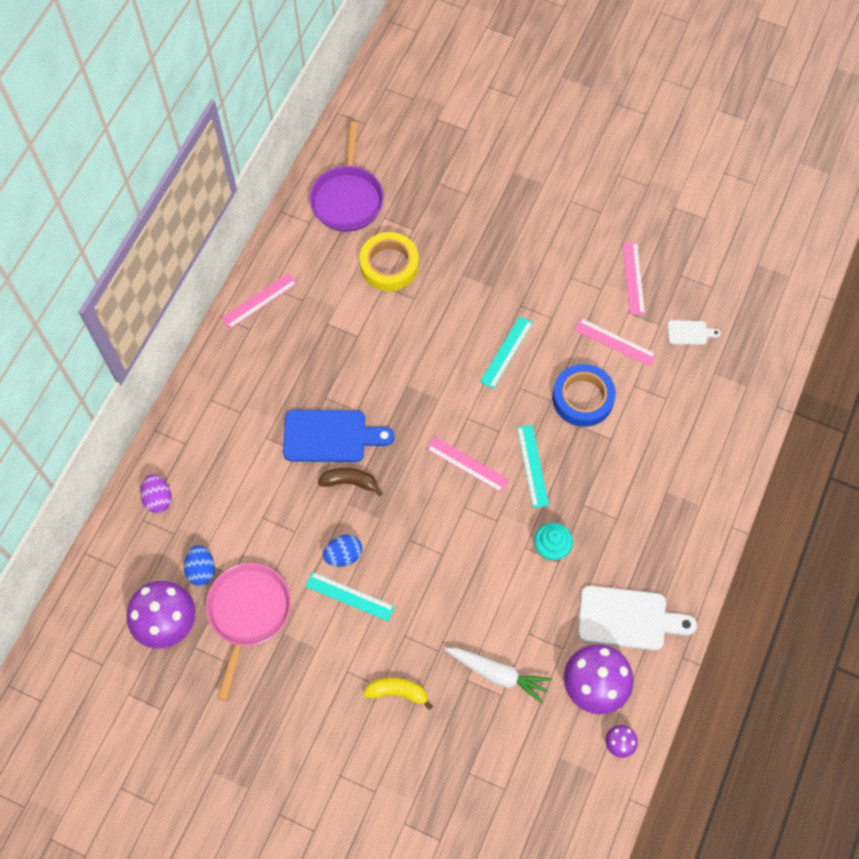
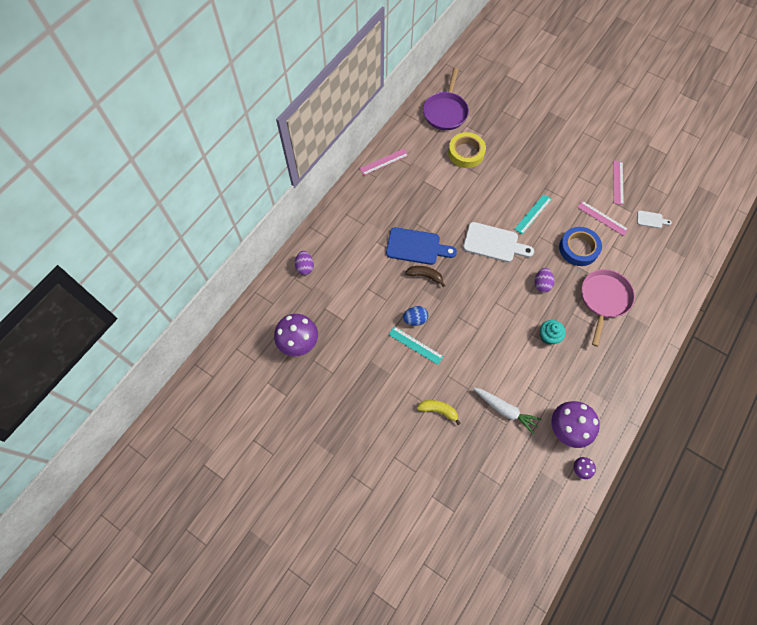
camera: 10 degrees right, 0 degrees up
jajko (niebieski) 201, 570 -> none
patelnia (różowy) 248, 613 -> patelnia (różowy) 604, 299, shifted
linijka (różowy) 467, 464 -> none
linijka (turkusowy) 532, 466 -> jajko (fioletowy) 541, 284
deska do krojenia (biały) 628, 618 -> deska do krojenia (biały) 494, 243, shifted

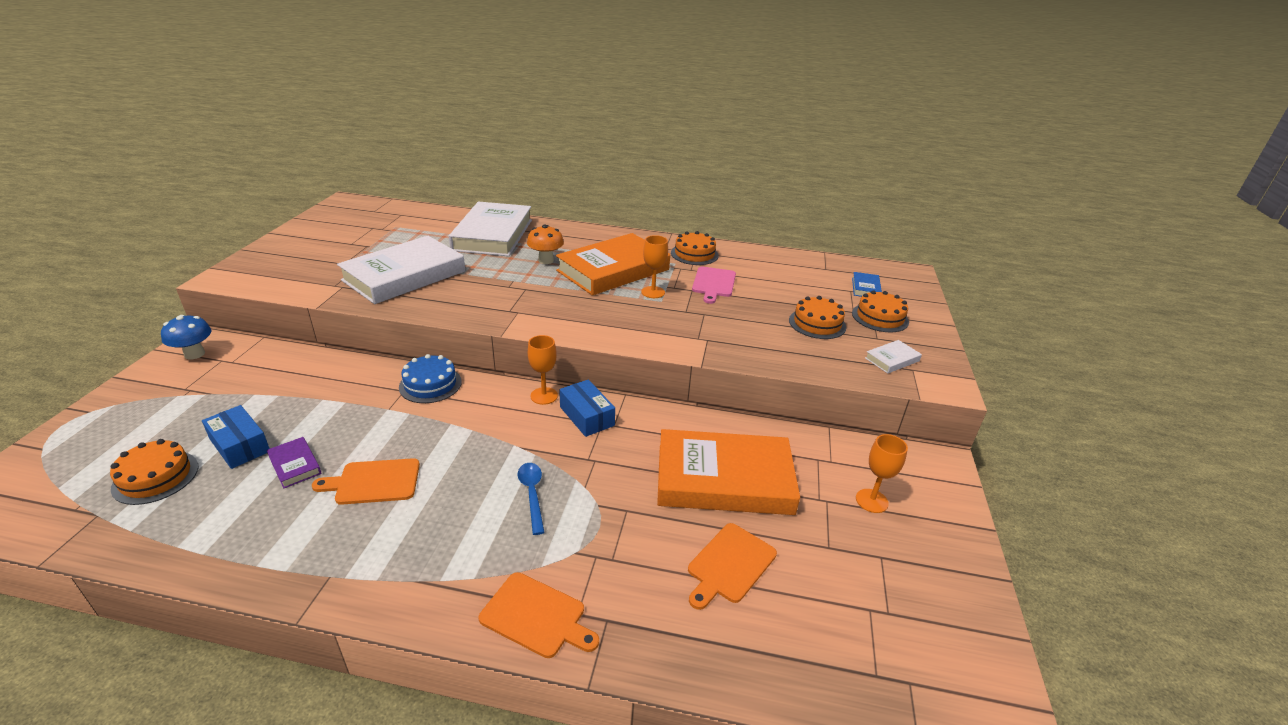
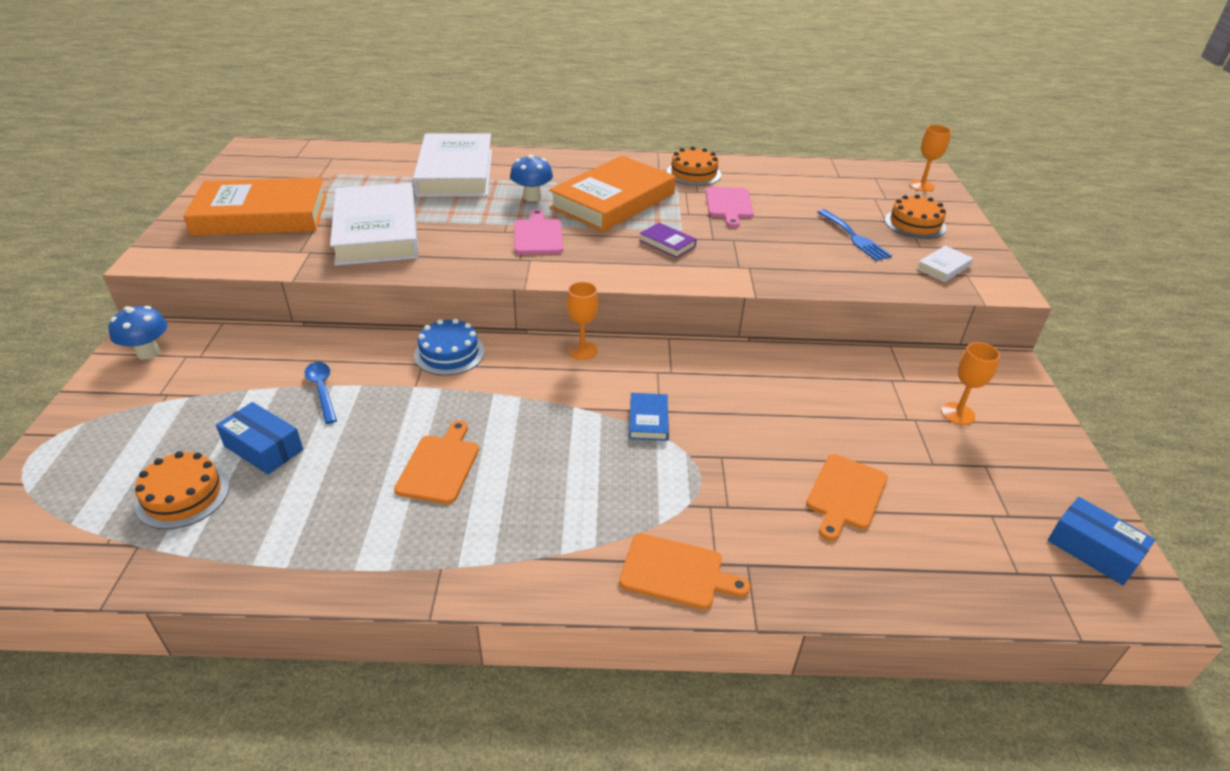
camera: 10 degrees left, 5 degrees up
książka (fioletowy) 295, 465 -> książka (fioletowy) 667, 243, shifted
deska do krojenia (pomarańczowy) 374, 482 -> deska do krojenia (pomarańczowy) 439, 466, 120 degrees clockwise
książka (biały) 404, 276 -> książka (biały) 377, 231, 45 degrees counterclockwise
łyżka (niebieski) 532, 494 -> łyżka (niebieski) 322, 390, shifted
grzyb (pomarańczowy) 546, 260 -> grzyb (niebieski) 532, 197
pudełko (niebieski) 587, 416 -> pudełko (niebieski) 1093, 550, shifted
kielich (pomarańczowy) 653, 292 -> kielich (pomarańczowy) 922, 186, shifted
książka (pomarańczowy) 724, 479 -> książka (pomarańczowy) 261, 215, shifted
tort (pomarańczowy) 817, 323 -> widelec (niebieski) 854, 237
książka (niebieski) 865, 288 -> książka (niebieski) 648, 420, shifted
none -> deska do krojenia (różowy) 538, 235

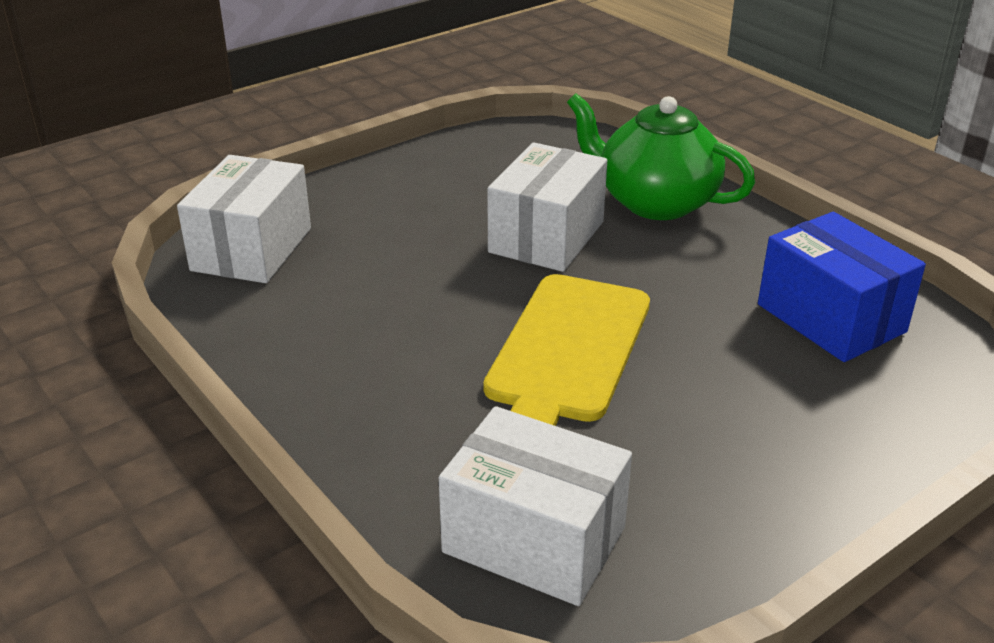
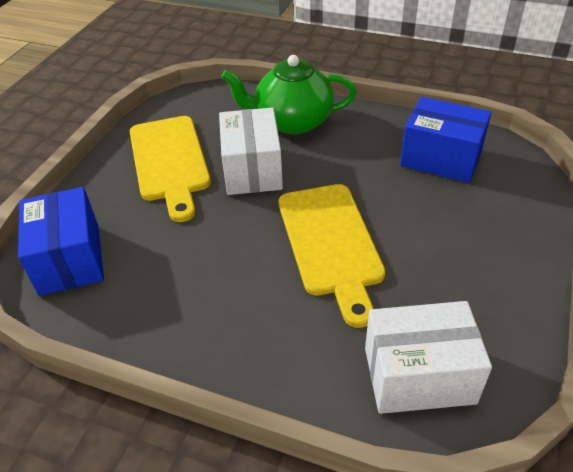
camera: 30 degrees left, 10 degrees up
pudełko (biały) 252, 249 -> pudełko (niebieski) 70, 259
none -> deska do krojenia (żółty) 169, 161

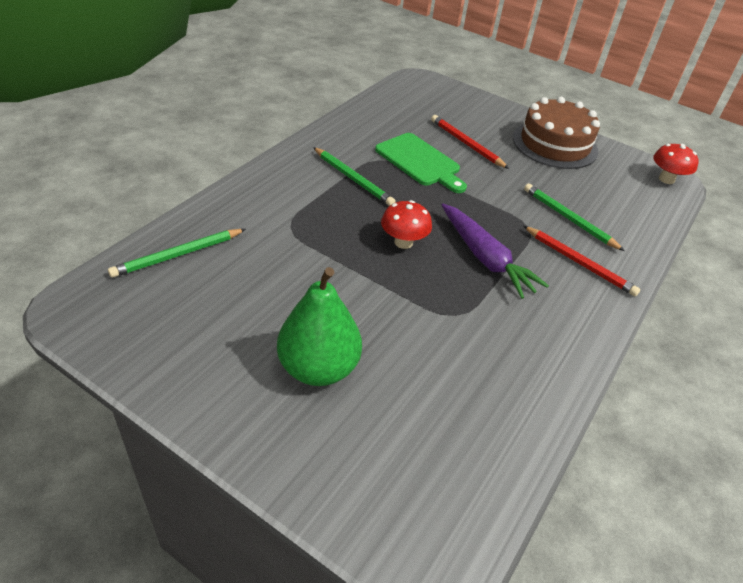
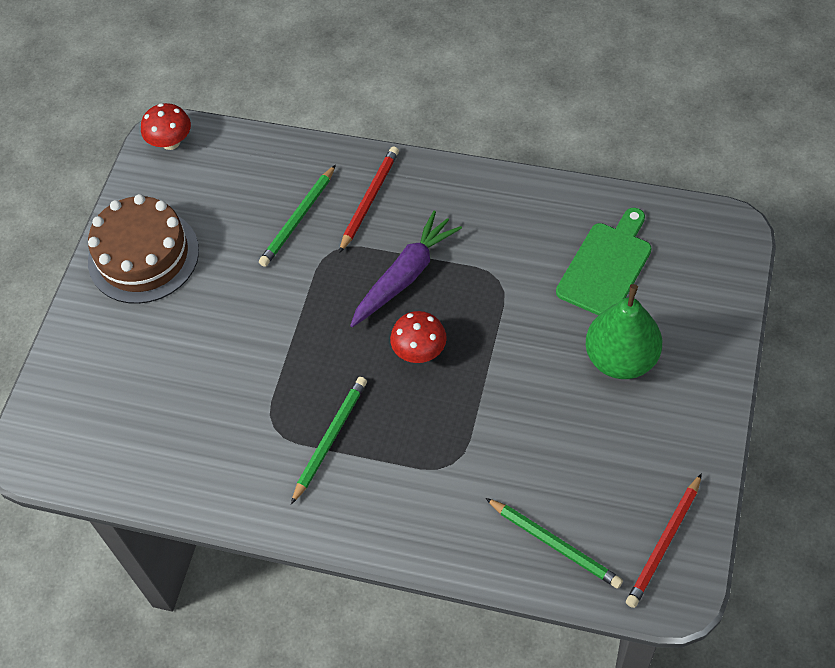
camera: 100 degrees left, 15 degrees up
deska do krojenia (zielony) 420, 162 -> deska do krojenia (zielony) 606, 266, shifted
ołówek (czerwony) 466, 144 -> ołówek (czerwony) 664, 543, shifted

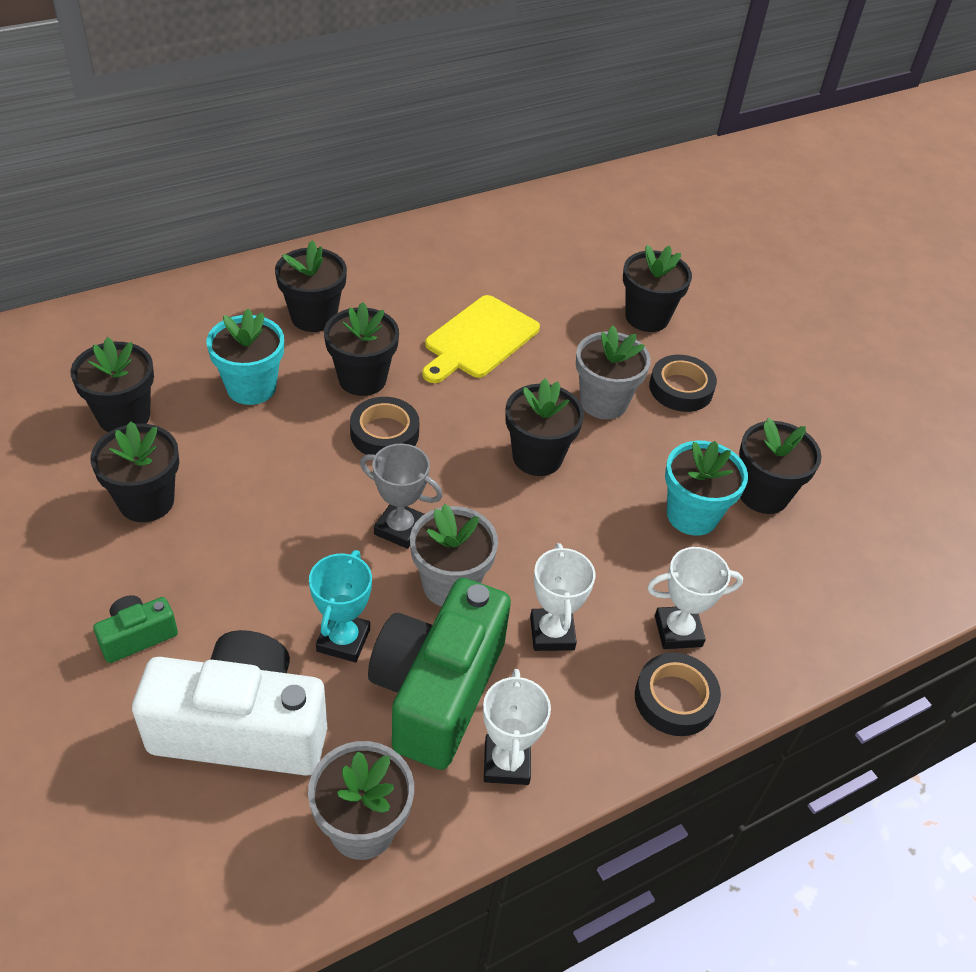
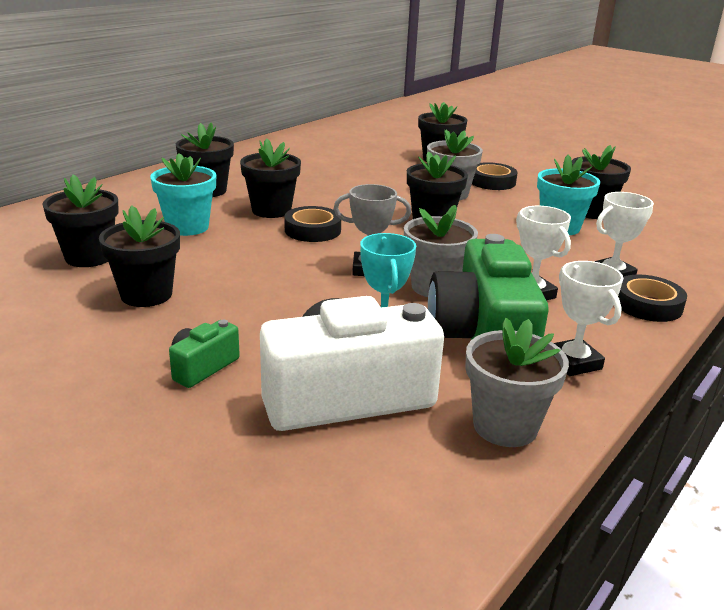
camera: 20 degrees left, 20 degrees down
deska do krojenia (żółty) 479, 340 -> none

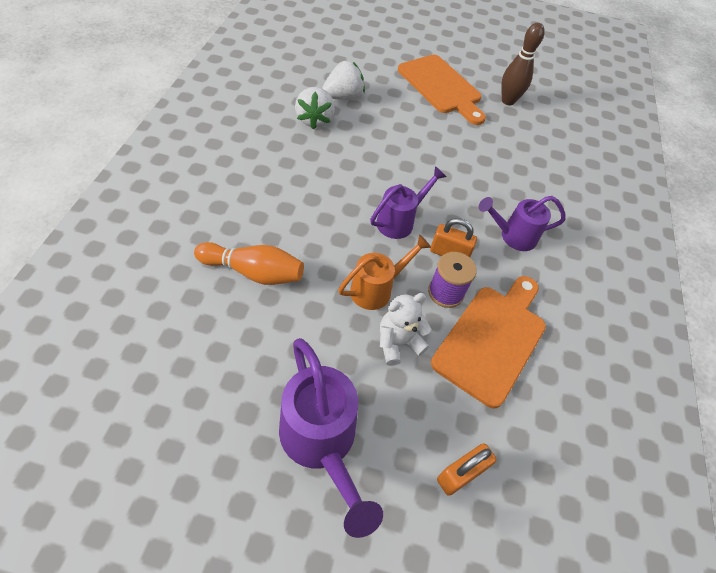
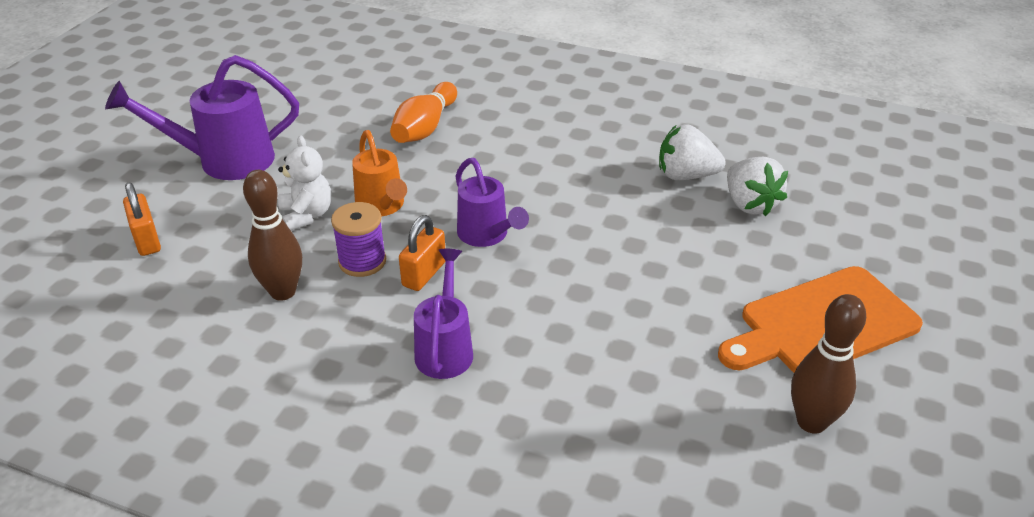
camera: 105 degrees right, 15 degrees down
deska do krojenia (pomarańczowy) 492, 339 -> kręgiel (brązowy) 283, 292

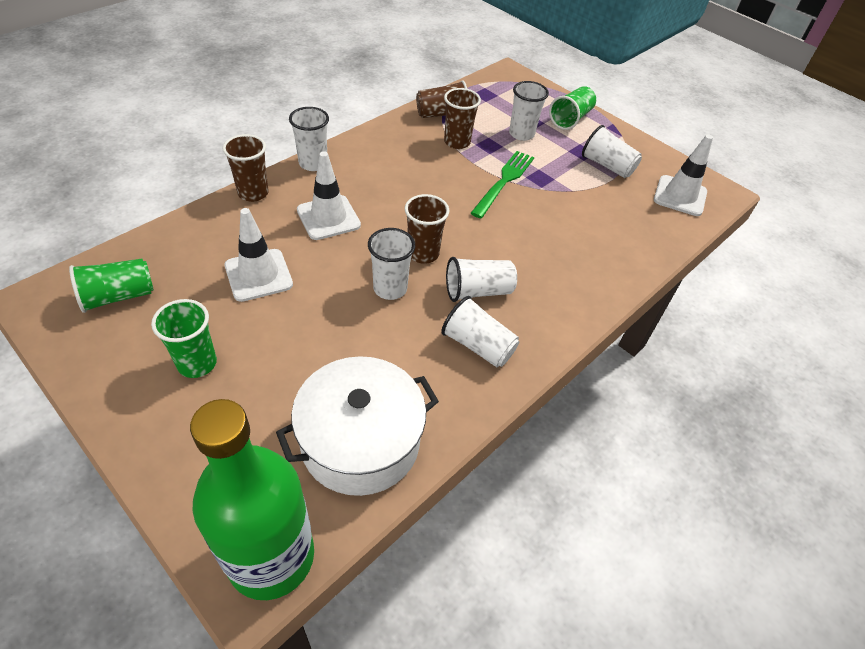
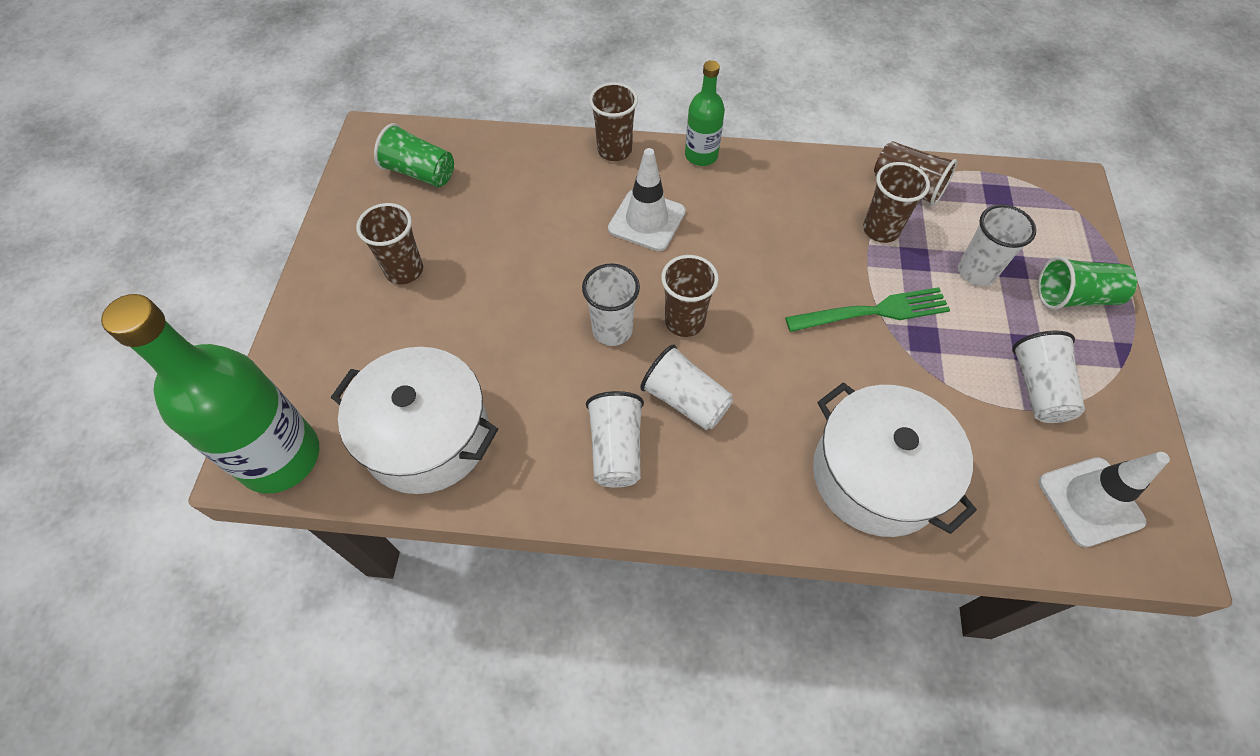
camera: 55 degrees right, 10 degrees up
szklanka (zielony) 197, 363 -> szklanka (brązowy) 404, 270
pachołek (biały) 258, 275 -> none
szklanka (biały) 313, 163 -> butelka (zielony) 701, 155
none -> garnek (biały) 876, 475

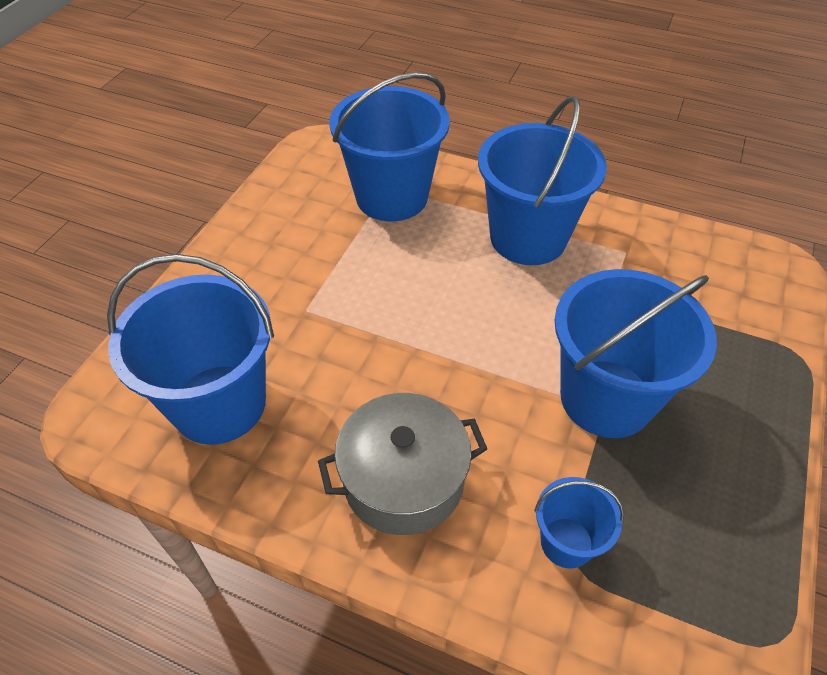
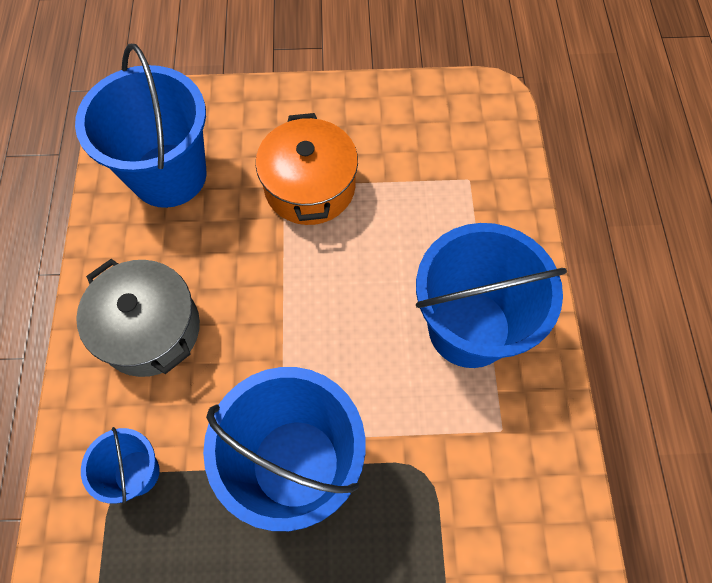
camera: 65 degrees right, 15 degrees up
wiadro (niebieski) 392, 197 -> none
none -> garnek (pomarańczowy) 310, 187

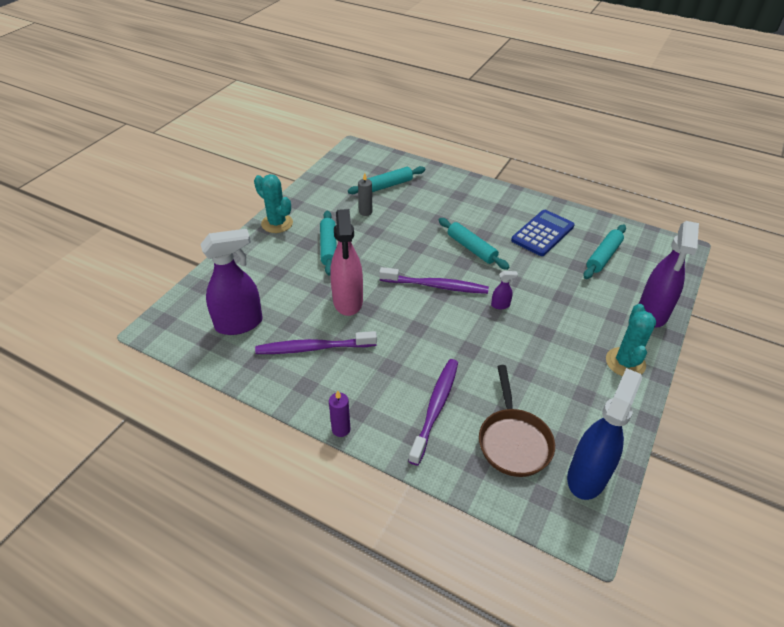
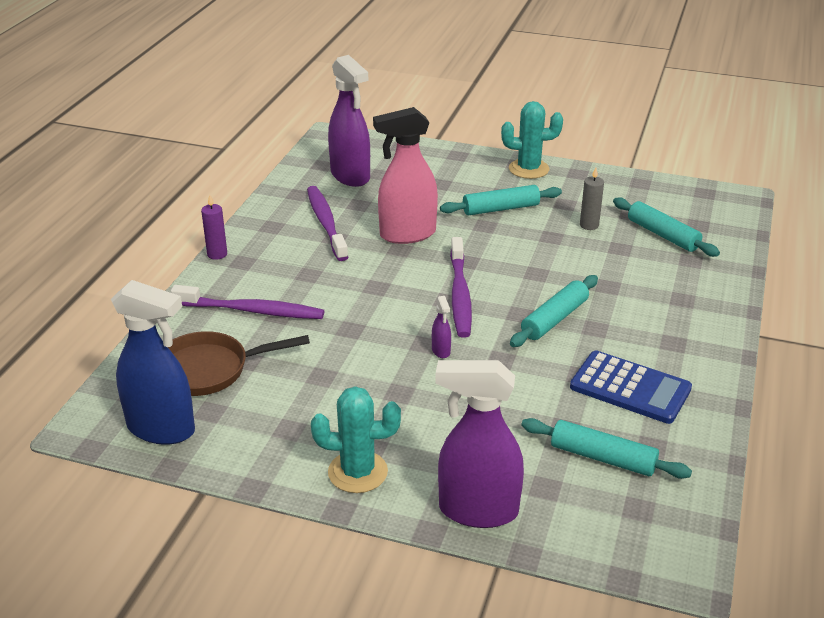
camera: 80 degrees right, 10 degrees down
kaktus (turkusowy) 277, 223 -> kaktus (turkusowy) 528, 169, 60 degrees clockwise

